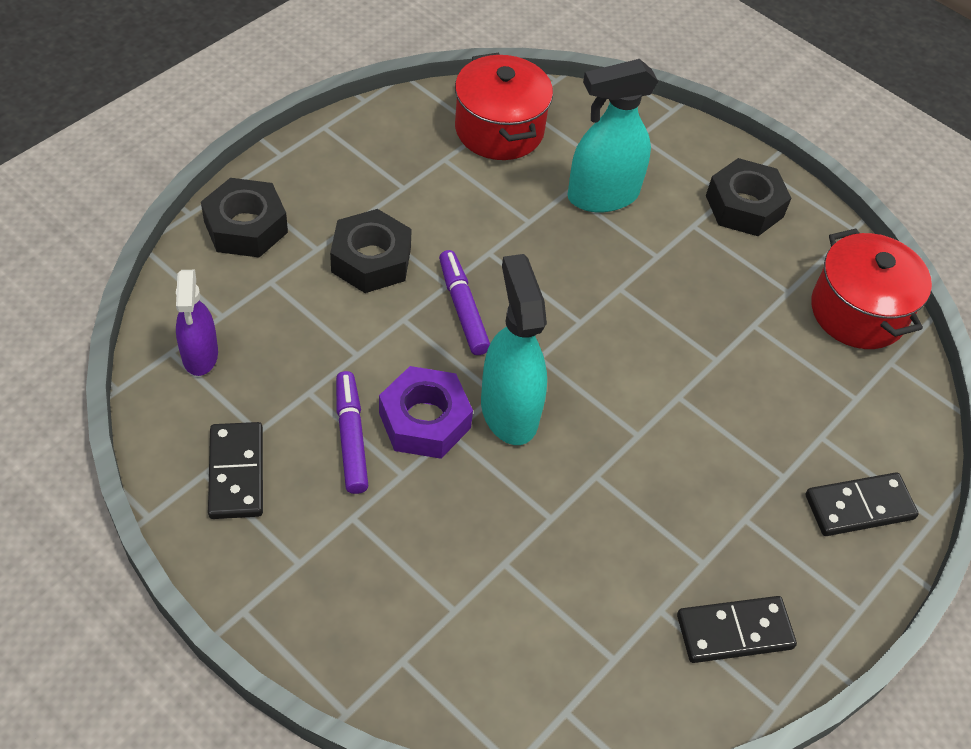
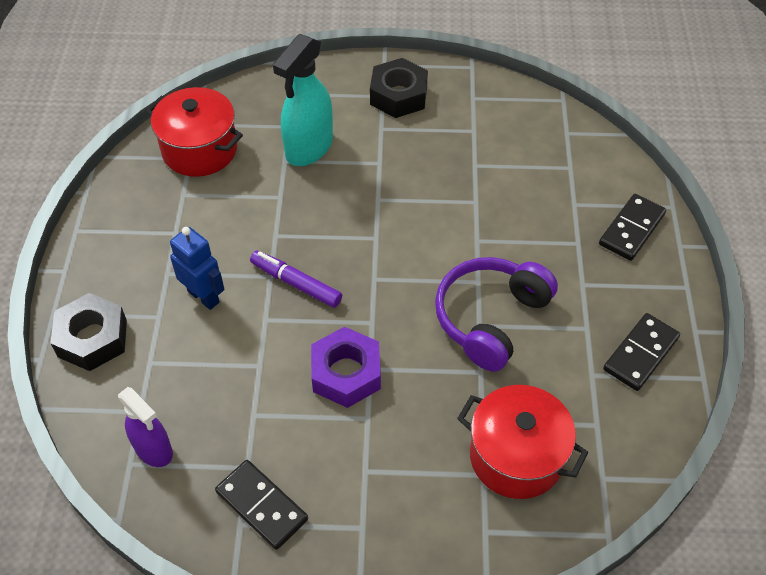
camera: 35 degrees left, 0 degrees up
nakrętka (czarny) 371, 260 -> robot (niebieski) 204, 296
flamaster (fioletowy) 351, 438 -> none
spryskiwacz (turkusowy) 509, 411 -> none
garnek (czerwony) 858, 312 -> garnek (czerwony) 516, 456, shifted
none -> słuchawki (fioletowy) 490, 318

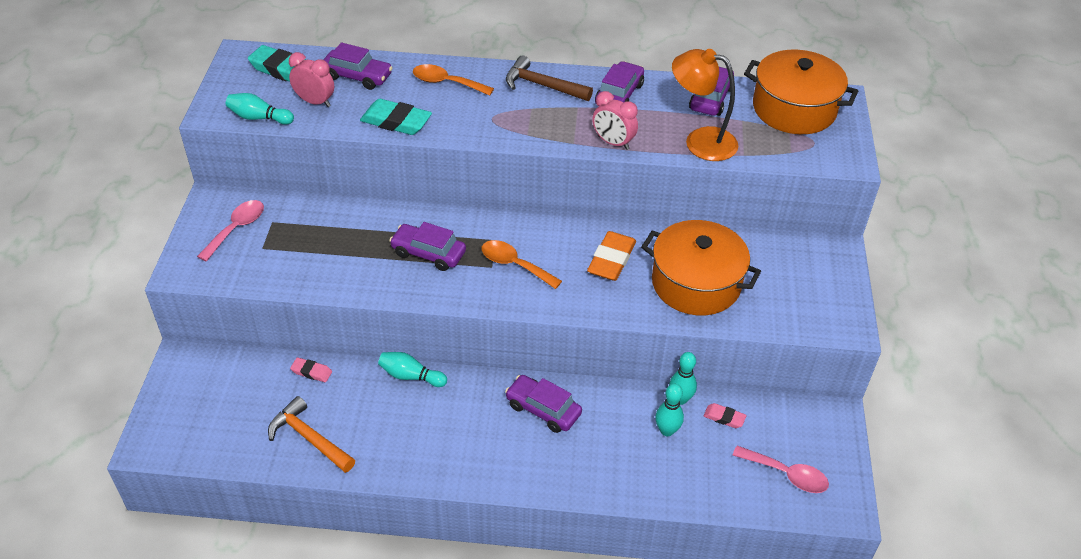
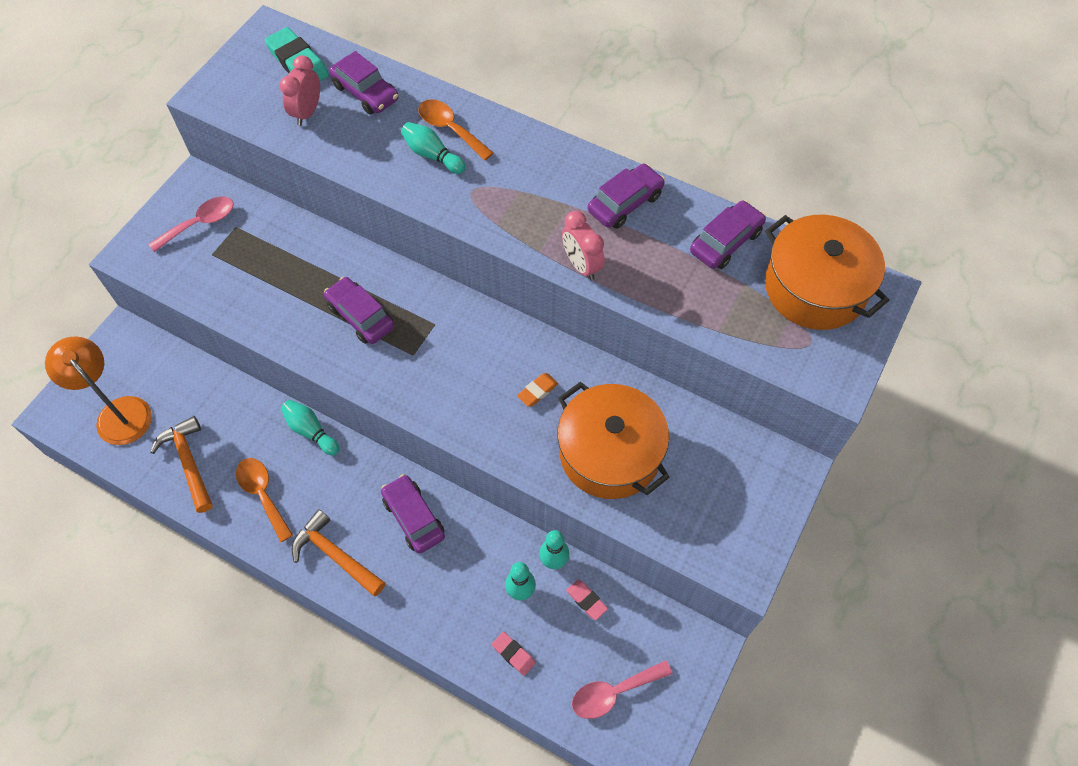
camera: 25 degrees right, 15 degrees up
kręgiel (turkusowy) 259, 118 -> kręgiel (turkusowy) 432, 155, shifted
budzik (różowy) 315, 102 -> budzik (różowy) 307, 112, 120 degrees counterclockwise
gumka do mazania (różowy) 311, 372 -> gumka do mazania (różowy) 513, 654, shifted
gumka do mazania (turkusowy) 396, 122 -> none
łyżka (pomarańczowy) 514, 265 -> łyżka (pomarańczowy) 263, 494, shifted
młotek (brązowy) 542, 86 -> none
gumka do mazania (pomarańczowy) 611, 260 -> gumka do mazania (pomarańczowy) 537, 391, x0.54
lampka (pomarańczowy) 700, 141 -> lampka (pomarańczowy) 118, 412, shifted
łyżka (różowy) 786, 474 -> łyżka (różowy) 613, 692, 105 degrees clockwise
none -> młotek (pomarańczowy) 335, 555

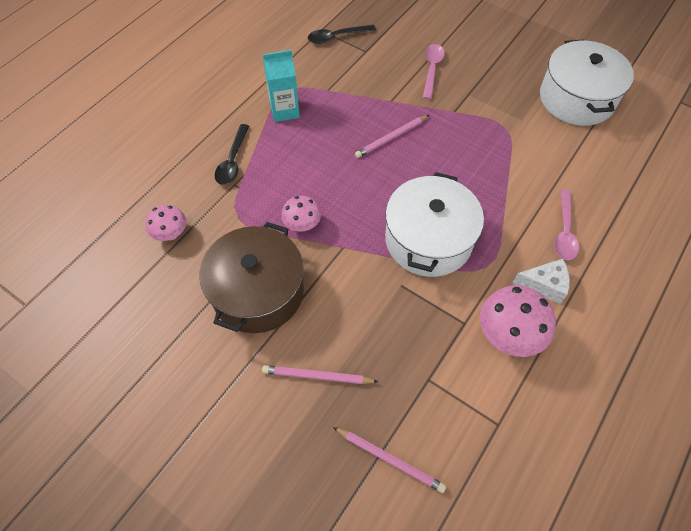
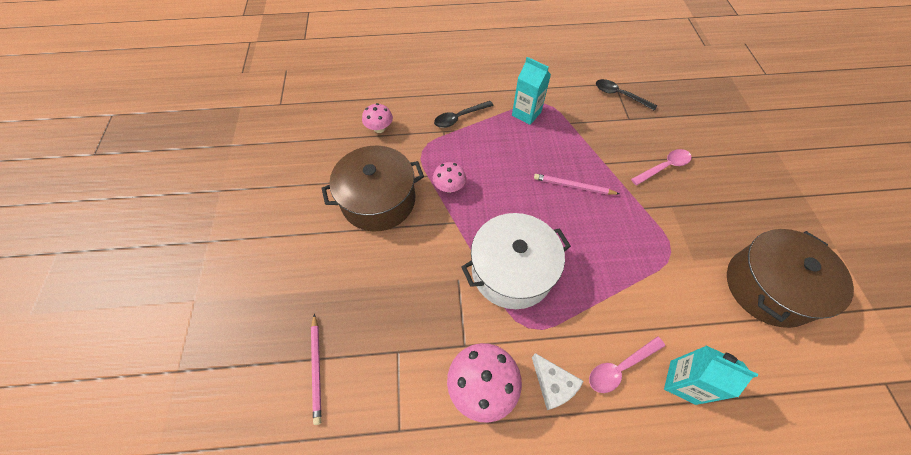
camera: 50 degrees right, 0 degrees up
ołówek (różowy) 317, 376 -> none
garnek (biały) 576, 99 -> garnek (brązowy) 768, 287
none -> karton mleka (turkusowy) 682, 382

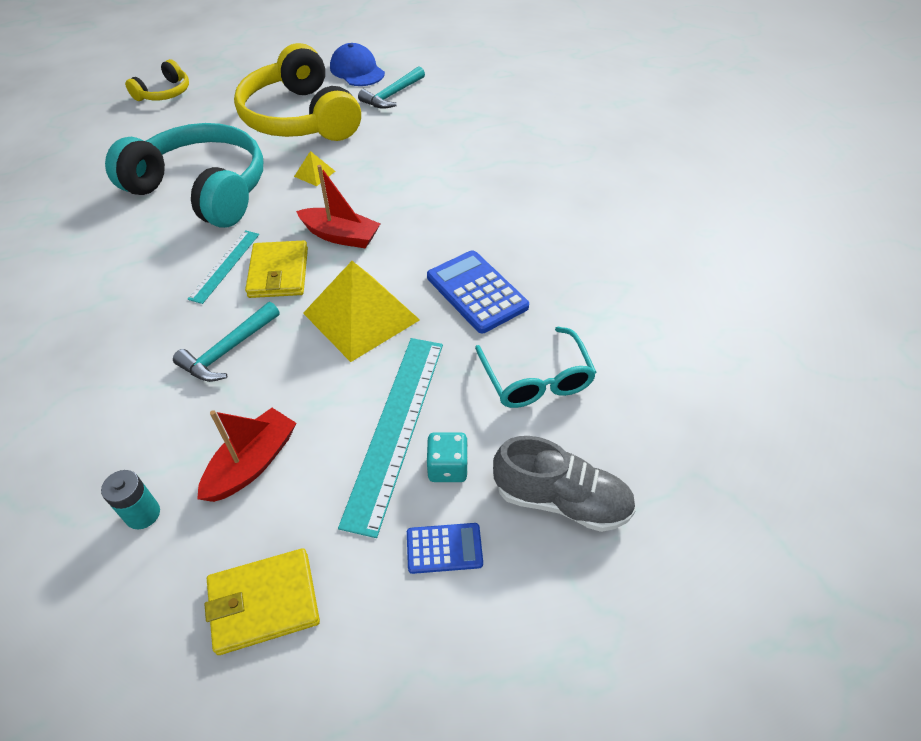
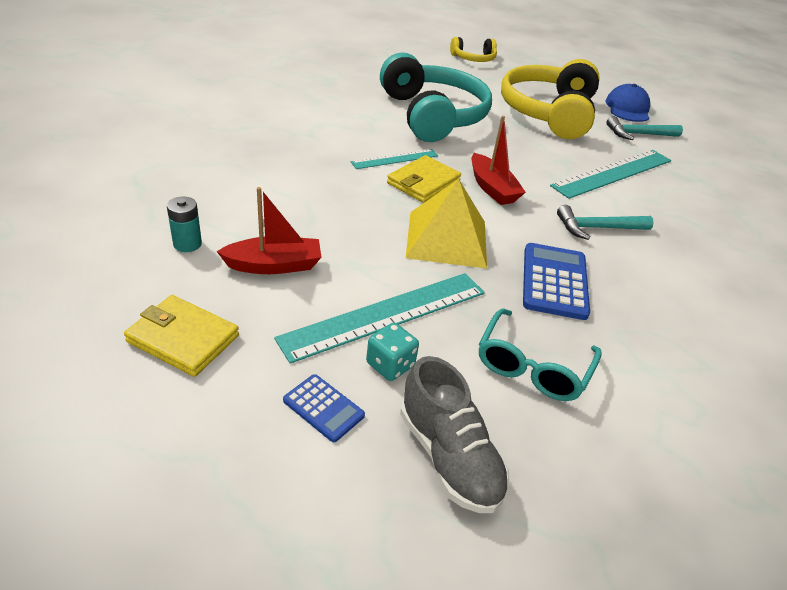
camera: 40 degrees right, 10 degrees down
młotek (turkusowy) 228, 350 -> młotek (turkusowy) 597, 228, shifted
piramida (żółty) 314, 173 -> none
none -> linijka (turkusowy) 613, 173

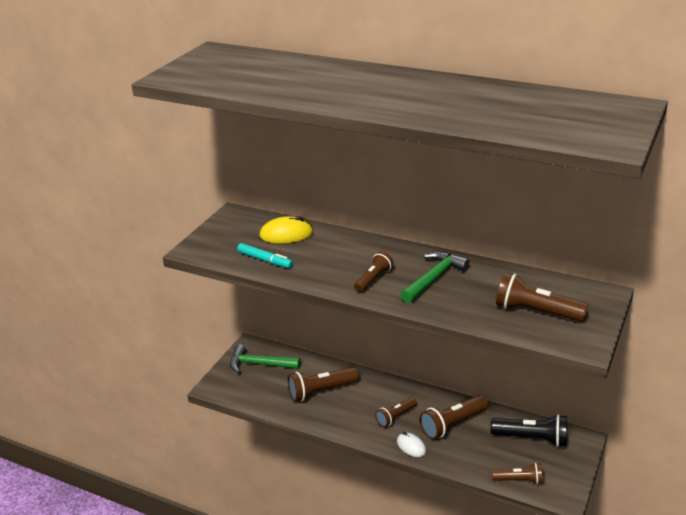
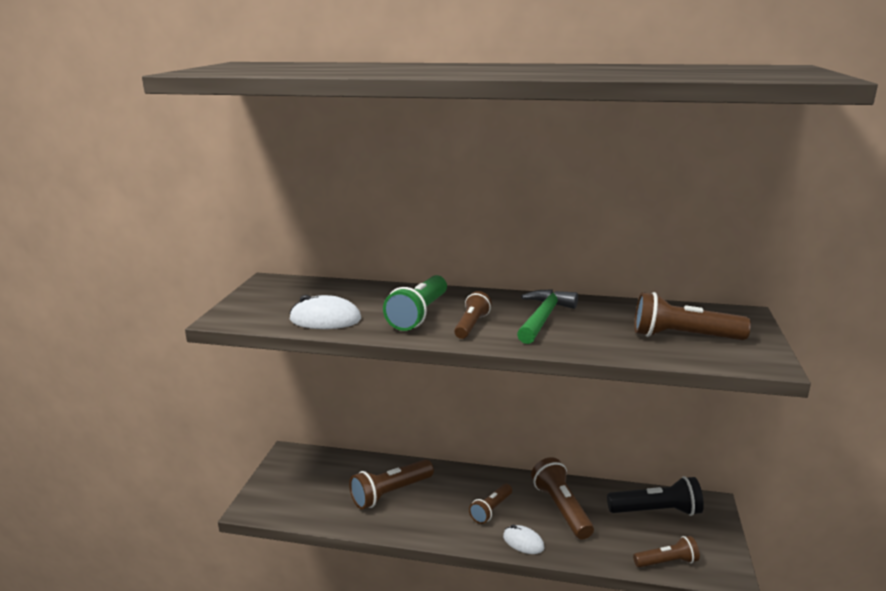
camera: 15 degrees left, 10 degrees down
młotek (zielony) 260, 364 -> none
flamaster (turkusowy) 265, 260 -> myszka (biały) 325, 319
myszka (żółty) 286, 234 -> none
latarka (brązowy) 453, 424 -> latarka (brązowy) 561, 509, 120 degrees clockwise
none -> latarka (zielony) 419, 315

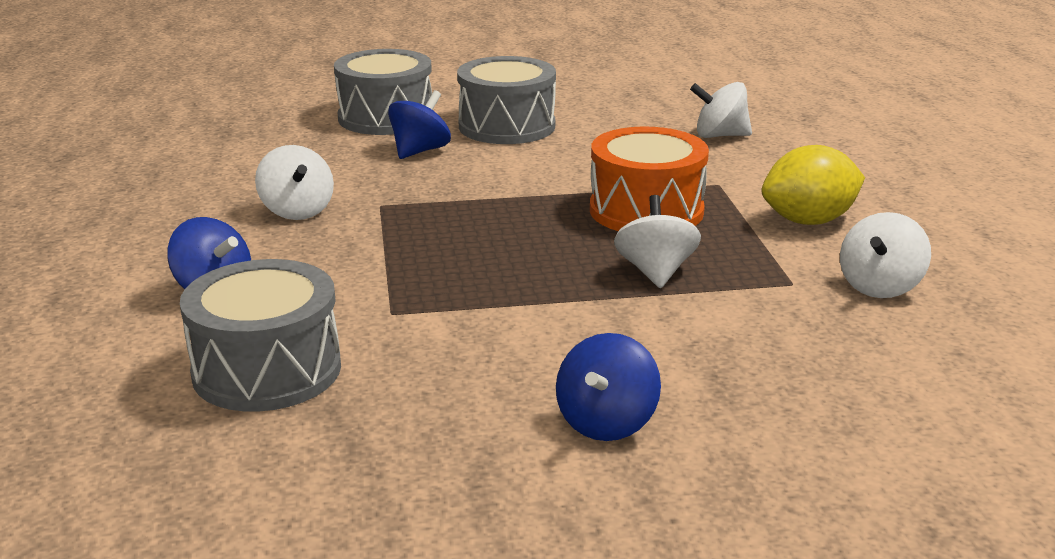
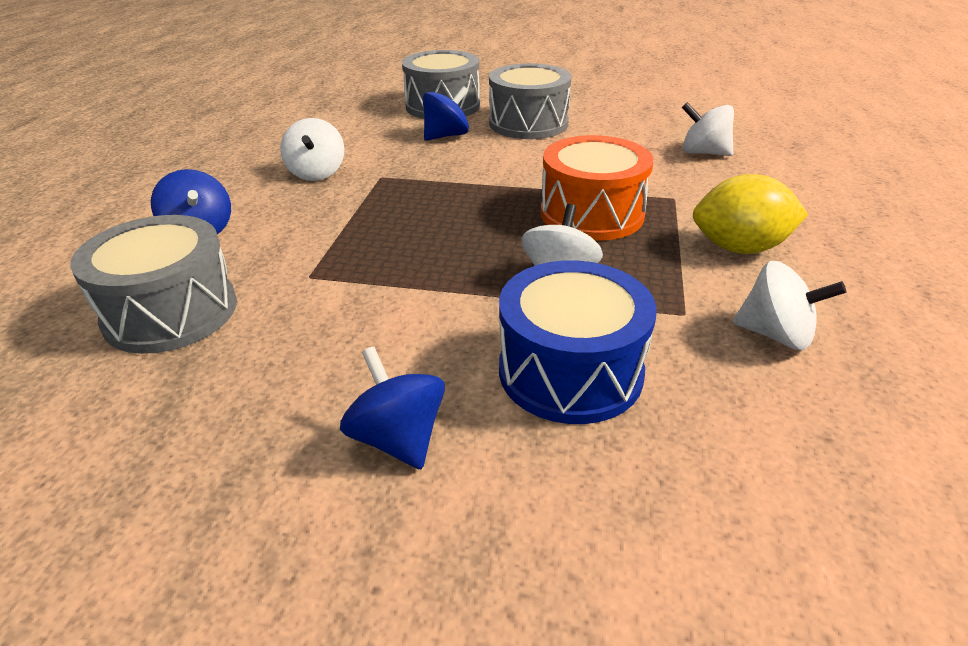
camera: 20 degrees right, 10 degrees up
bączek (niebieski) 606, 422 -> bączek (niebieski) 398, 438, 105 degrees clockwise
bączek (biały) 880, 286 -> bączek (biały) 775, 335, 120 degrees counterclockwise
none -> bęben (niebieski) 570, 371

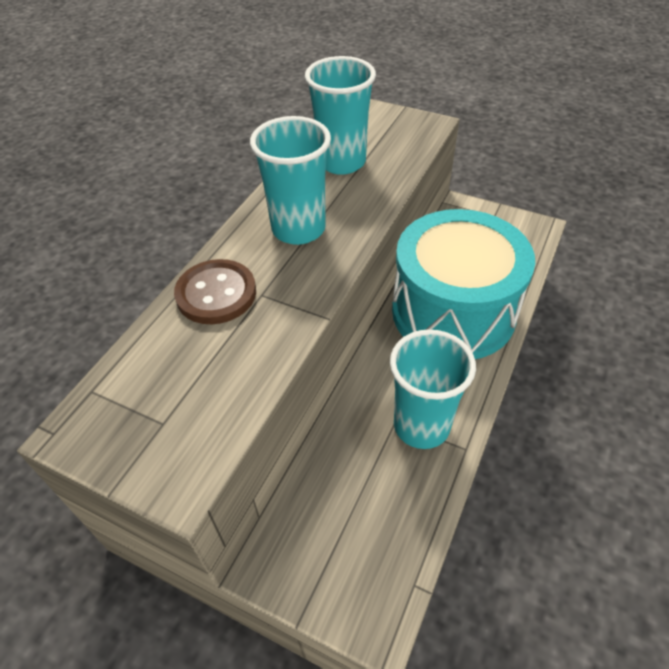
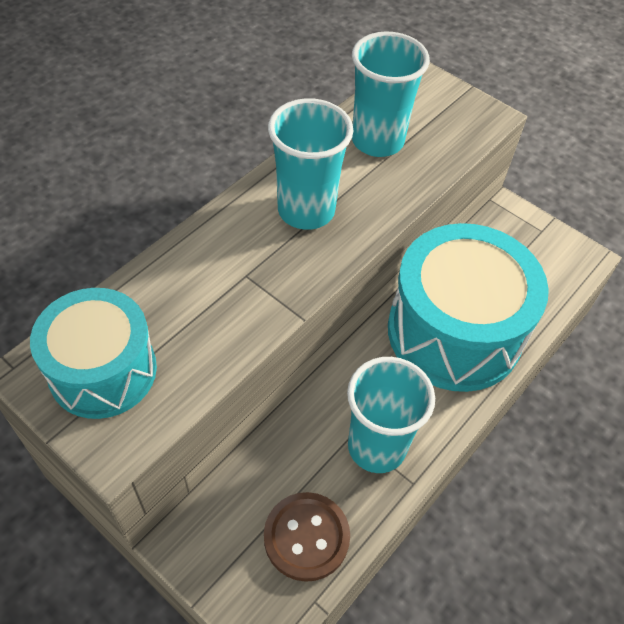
camera: 10 degrees right, 5 degrees up
guzik (brązowy) 216, 294 -> guzik (brązowy) 306, 537, shifted
none -> bęben (turkusowy) 103, 371

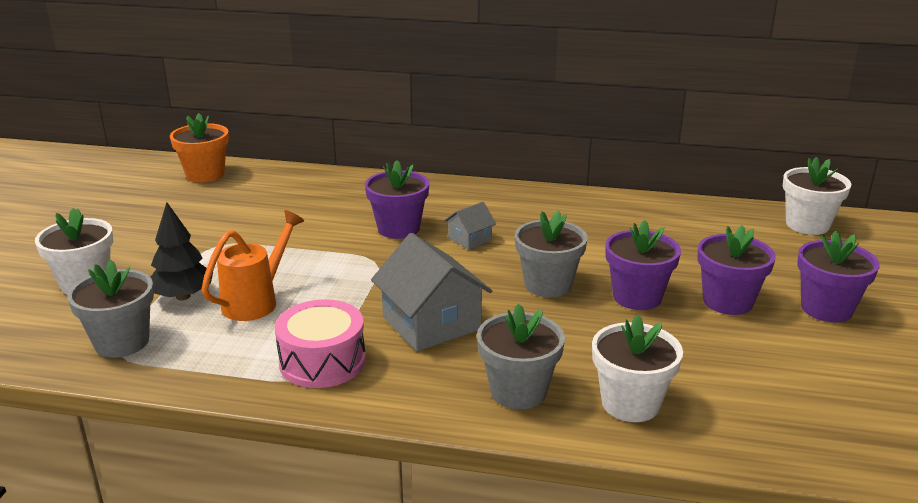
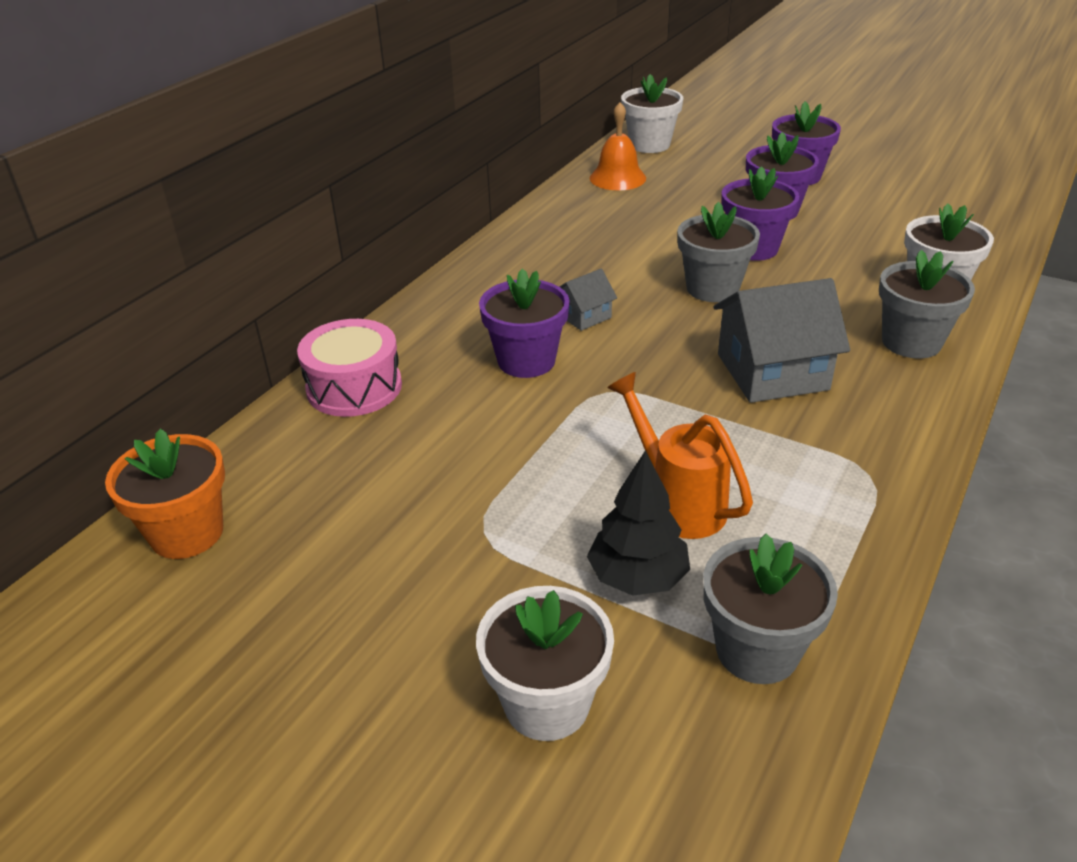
camera: 70 degrees left, 10 degrees up
bęben (różowy) 322, 361 -> bęben (różowy) 354, 387, shifted
domek (szary) 469, 239 -> domek (szary) 584, 316, 75 degrees clockwise
none -> dzwonek (pomarańczowy) 617, 178

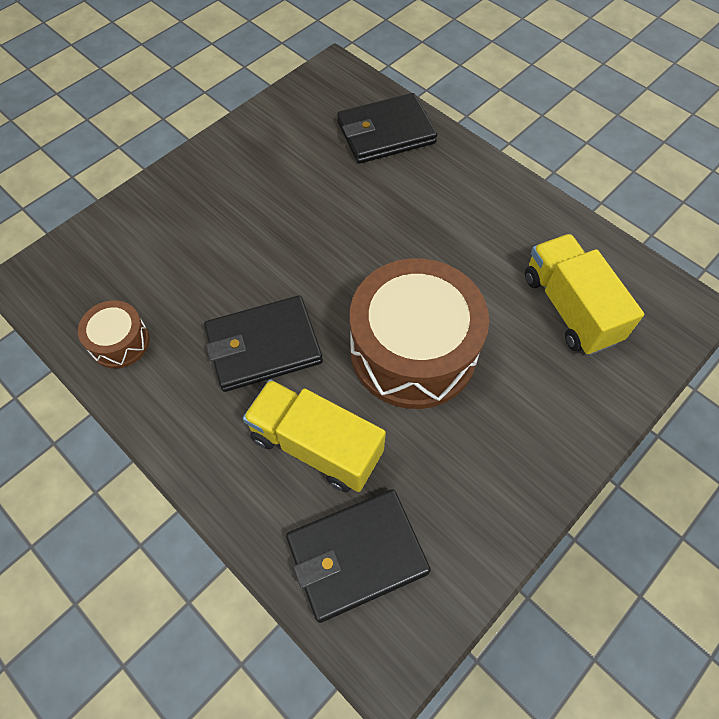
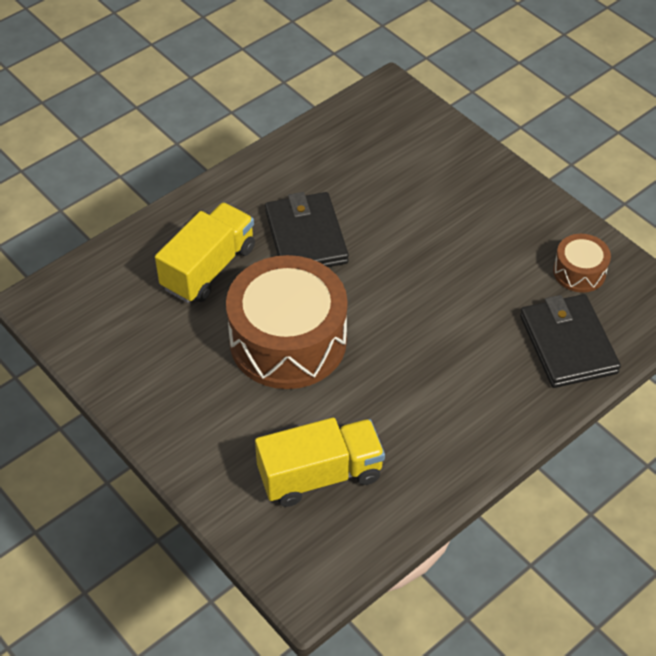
camera: 95 degrees right, 10 degrees down
bęben (brązowy) 120, 342 -> bęben (brązowy) 579, 272, shifted
portfel (czarny) 356, 555 -> none

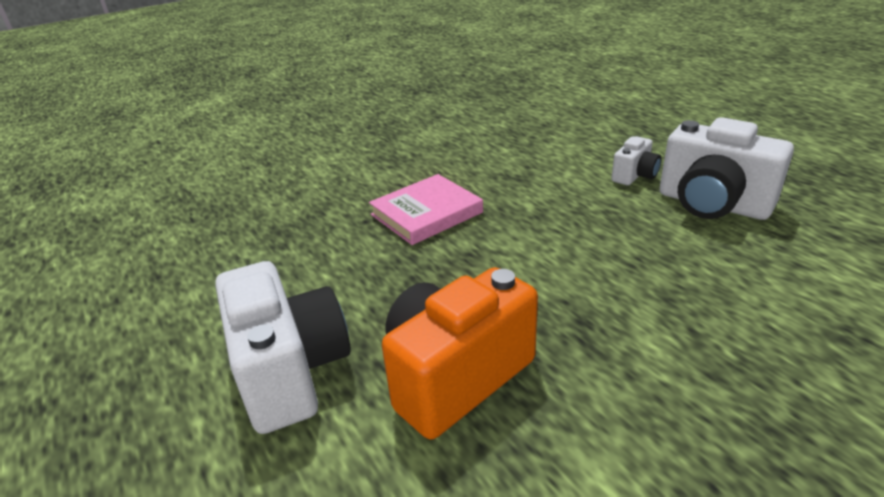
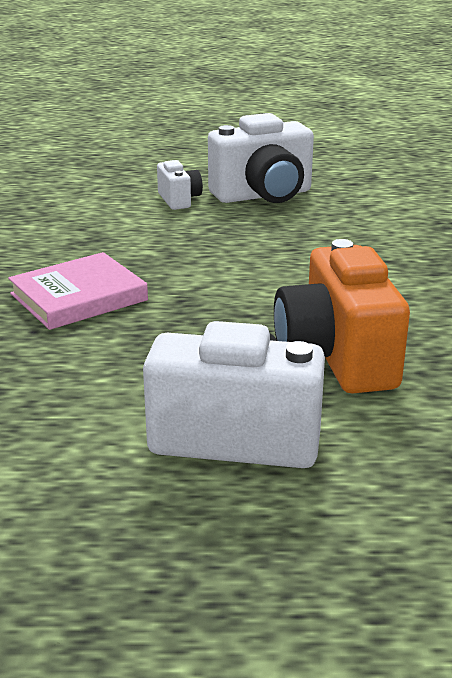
camera: 60 degrees left, 5 degrees down
książka (różowy) 426, 213 -> książka (różowy) 78, 297, 60 degrees clockwise

